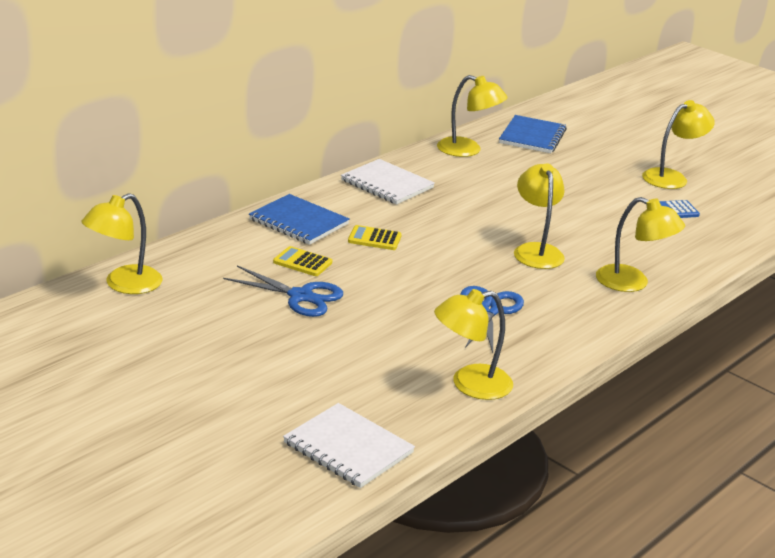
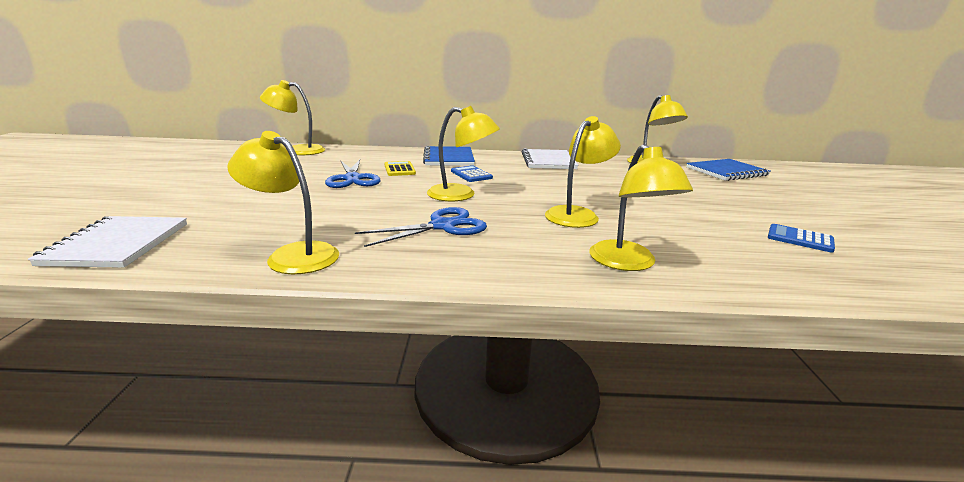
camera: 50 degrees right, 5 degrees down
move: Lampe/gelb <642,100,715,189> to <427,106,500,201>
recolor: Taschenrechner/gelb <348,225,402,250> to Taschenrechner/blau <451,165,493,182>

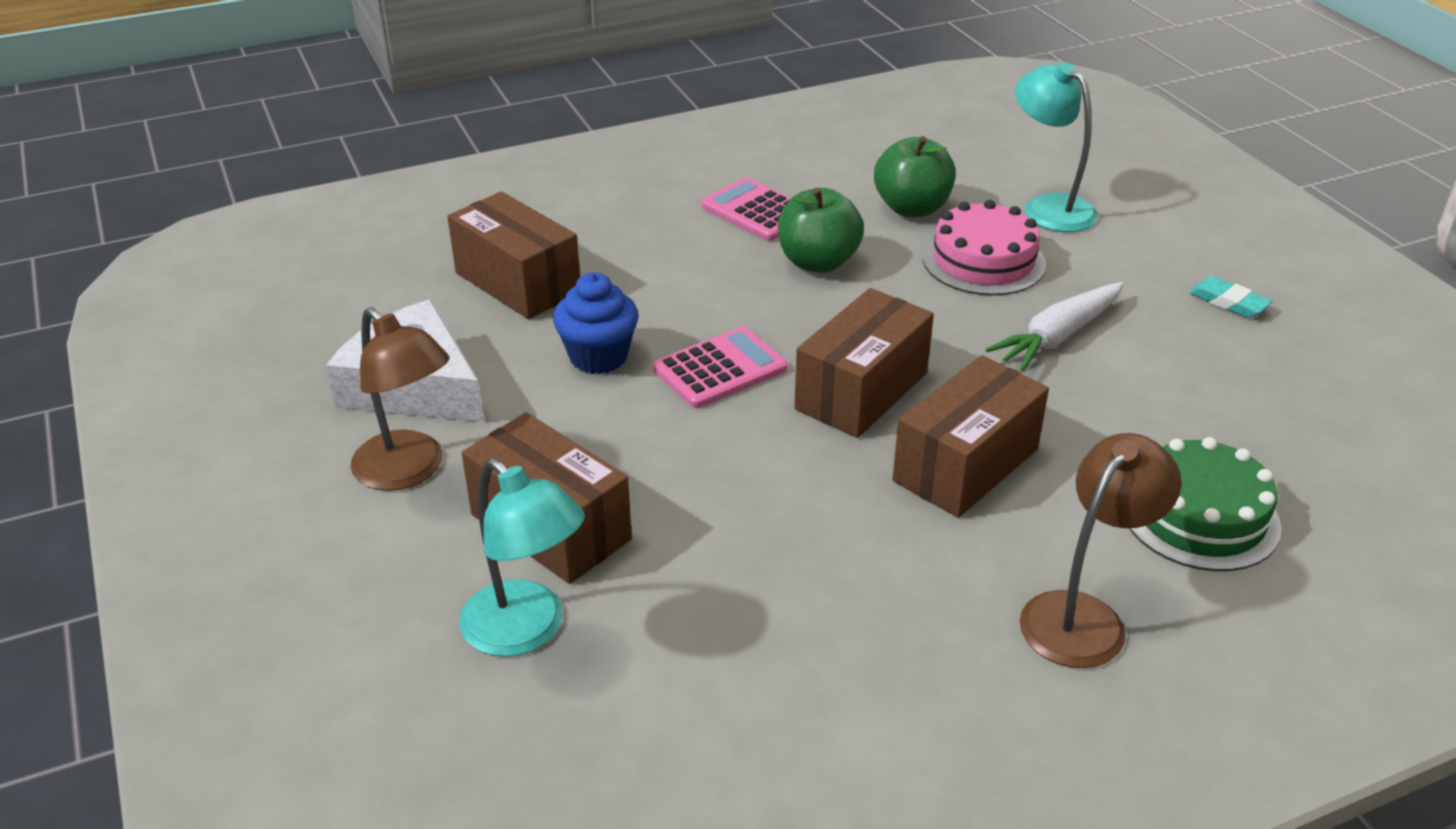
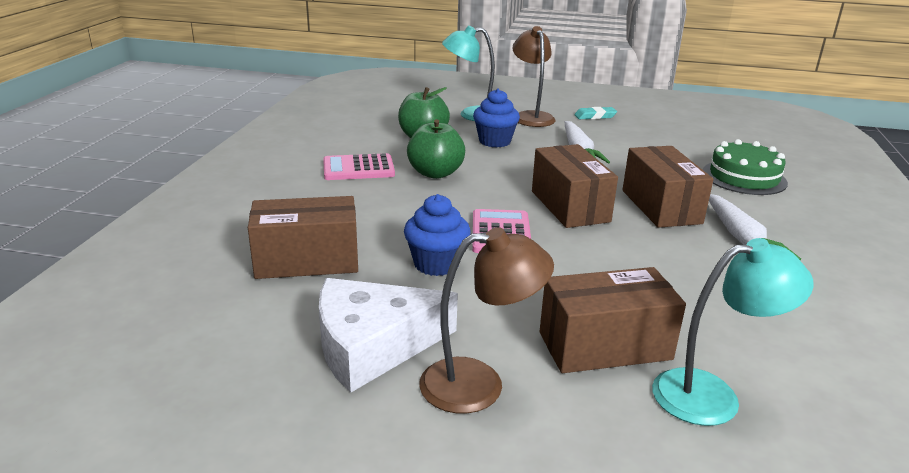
camera: 55 degrees left, 10 degrees down
insert: Karotte/weiß <709,194,801,260>
move: Lampe/braun <1020,433,1181,668> to <512,26,556,127>
replace: Kuchen/rosa <923,200,1046,296> to Muffin/blau <473,89,520,148>

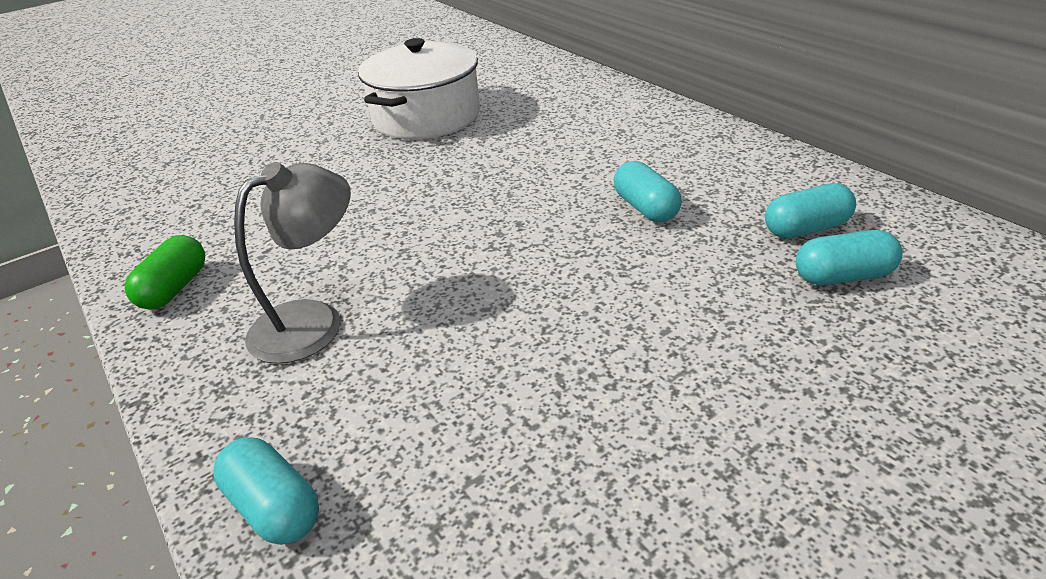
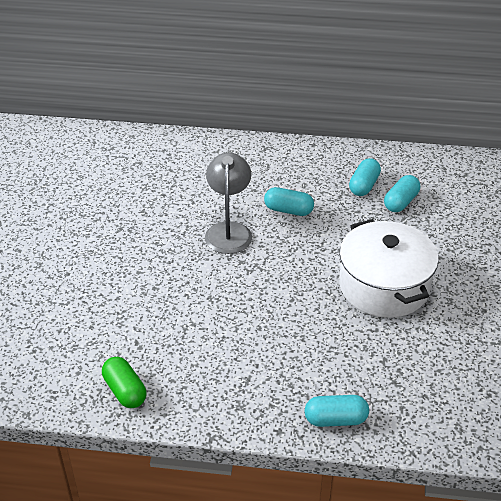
camera: 50 degrees left, 5 degrees up
move: Lampe/grau <234,162,351,364> to <205,152,252,254>; Kochtopf/weiß <358,38,480,139> to <339,219,439,318>

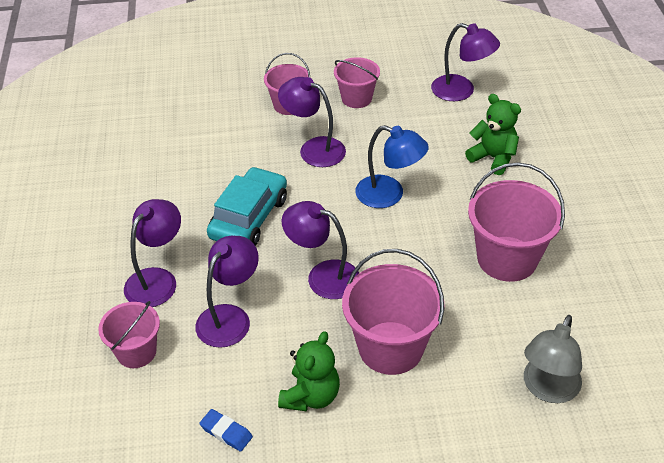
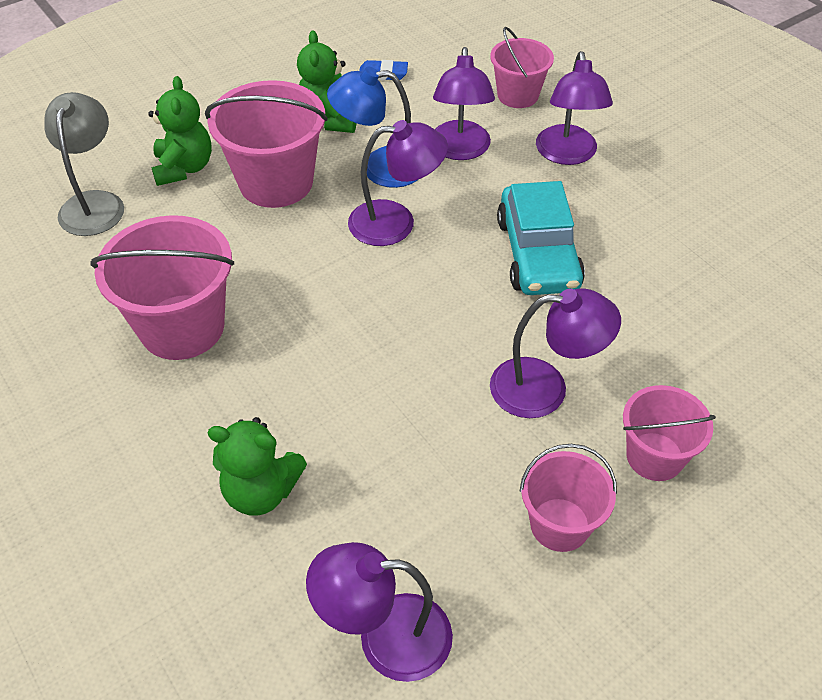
camera: 150 degrees right, 5 degrees up
insert: Teddybär/grün <148,76,212,186>
move: Lampe/blau <355,125,429,208> to <327,67,419,188>

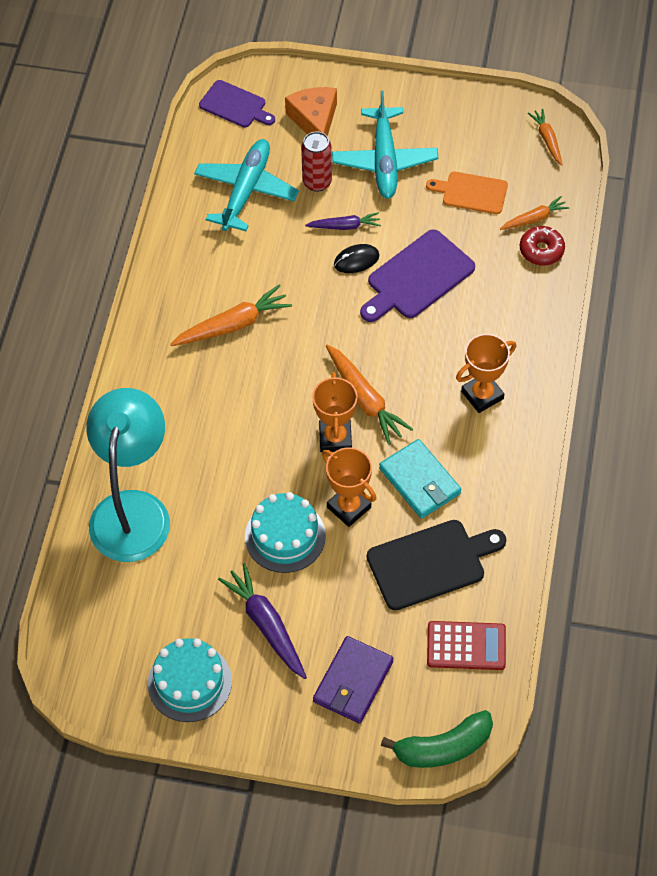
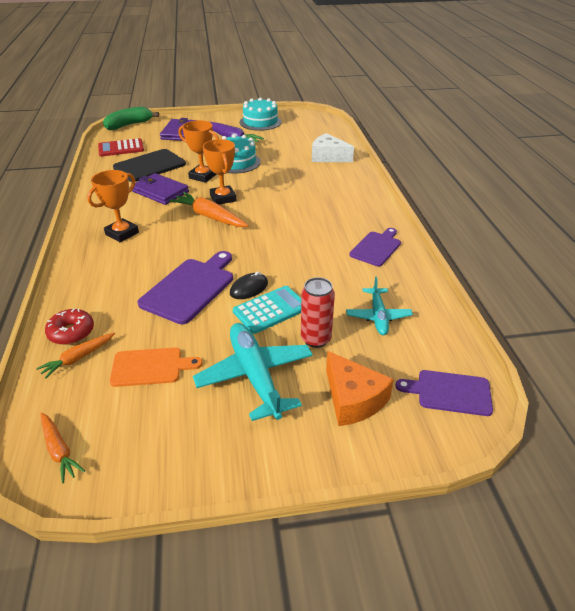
camera: 160 degrees right, 20 degrees down
delete: Karotte/orange <170,285,292,346>
insert: Schneidebrett/lila <349,228,401,266>
replace: Lampe/türkis <86,388,170,562> to Käse/weiß <312,133,354,162>; Karotte/lila <305,212,381,230> to Taschenrechner/türkis <233,286,301,334>
recolor: Geldbörse/türkis <379,439,461,519> to Geldbörse/lila <132,173,189,205>
resize: Flugzeug/türkis <194,139,299,231> = <346,276,413,335> x0.61

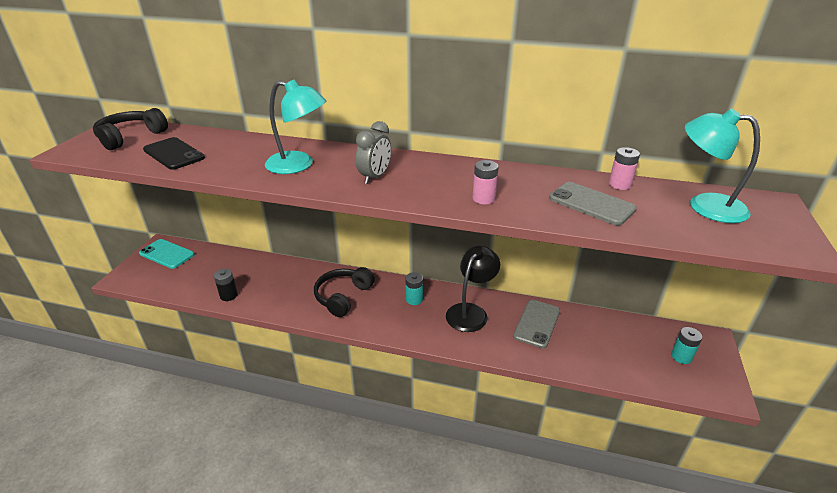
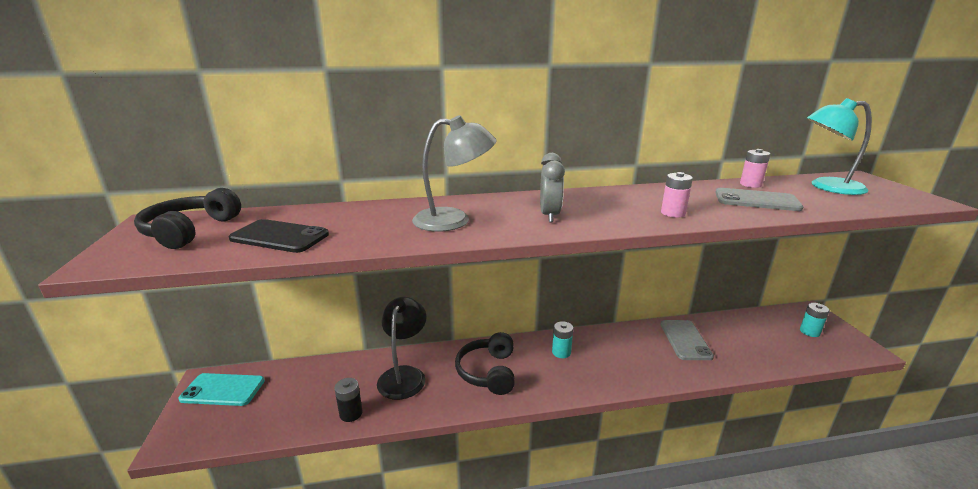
camera: 25 degrees left, 10 degrees down
move: Lampe/schwarz <446,246,500,332> to <377,297,427,400>
recolor: Lampe/türkis <265,79,326,174> to Lampe/grau <412,115,497,232>

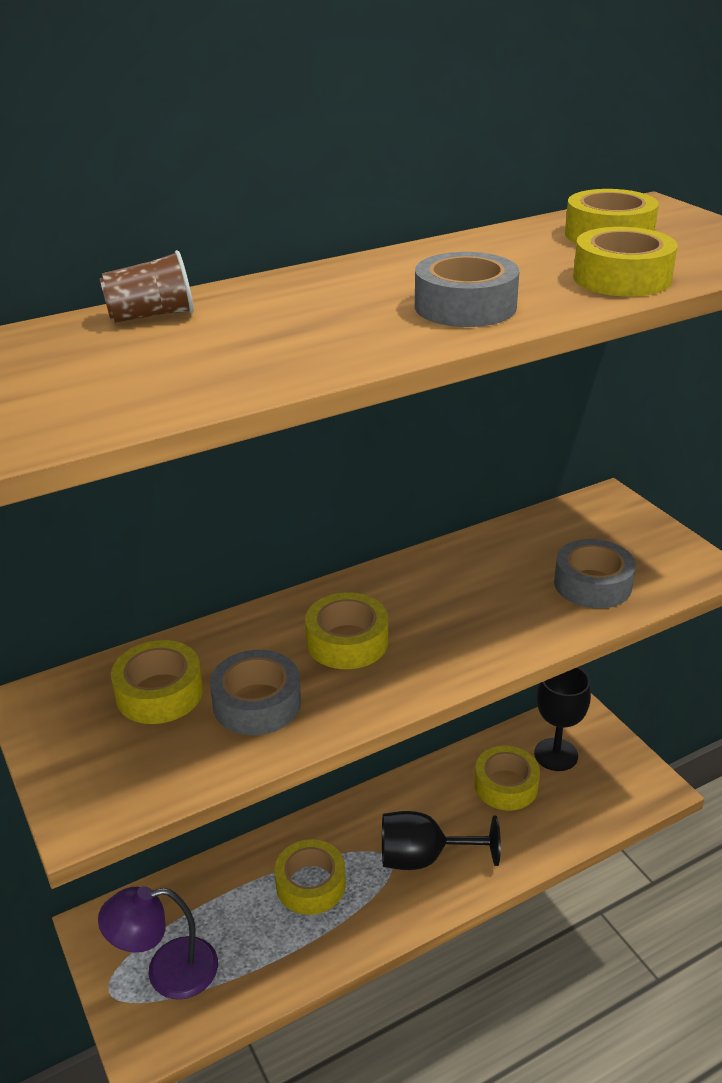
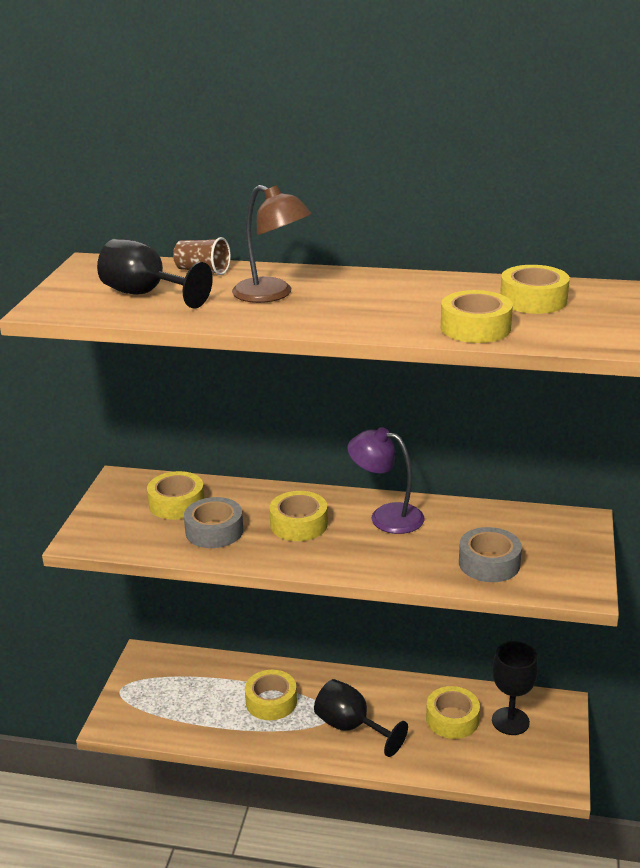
camera: 40 degrees right, 5 degrees down
delete: Klebeband/grau <415,252,519,327>
insert: Kelch/schwarz <97,238,213,309>; Lampe/braun <232,185,312,303>
move: Lampe/lila <98,886,218,1000> to <347,427,424,534>

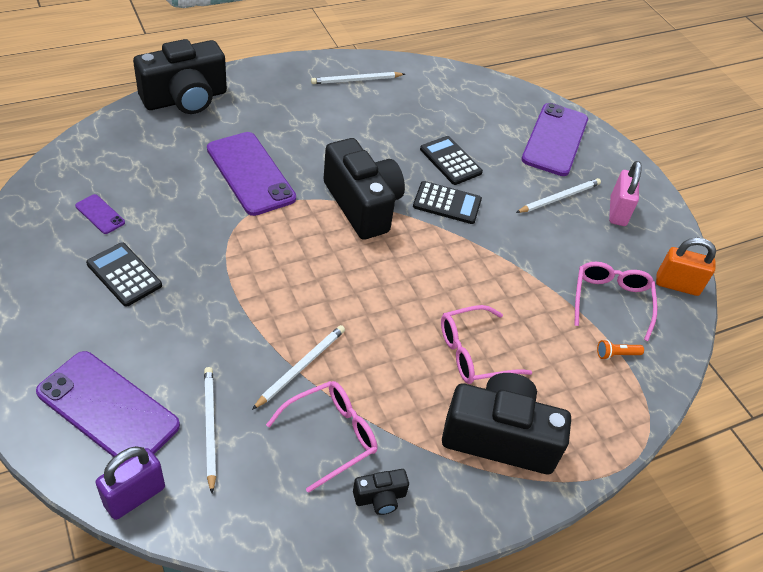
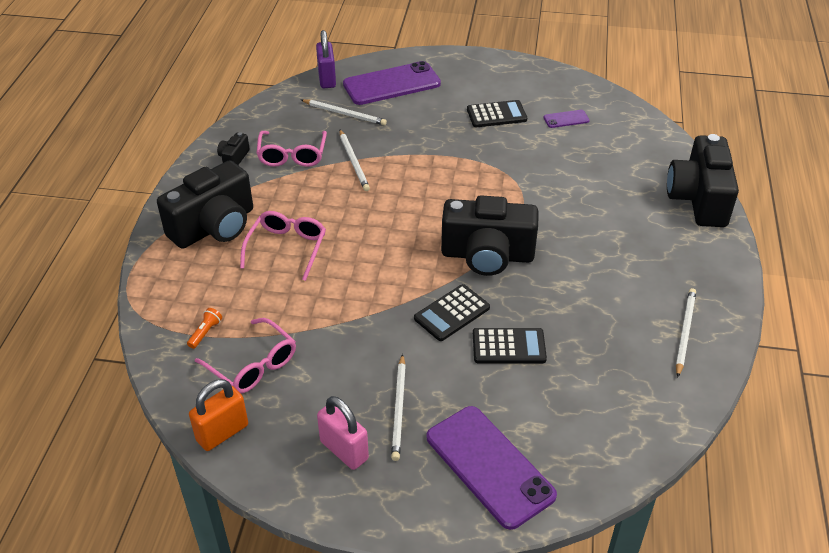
camera: 130 degrees right, 5 degrees down
delete: Handy/lila <207,132,296,216>

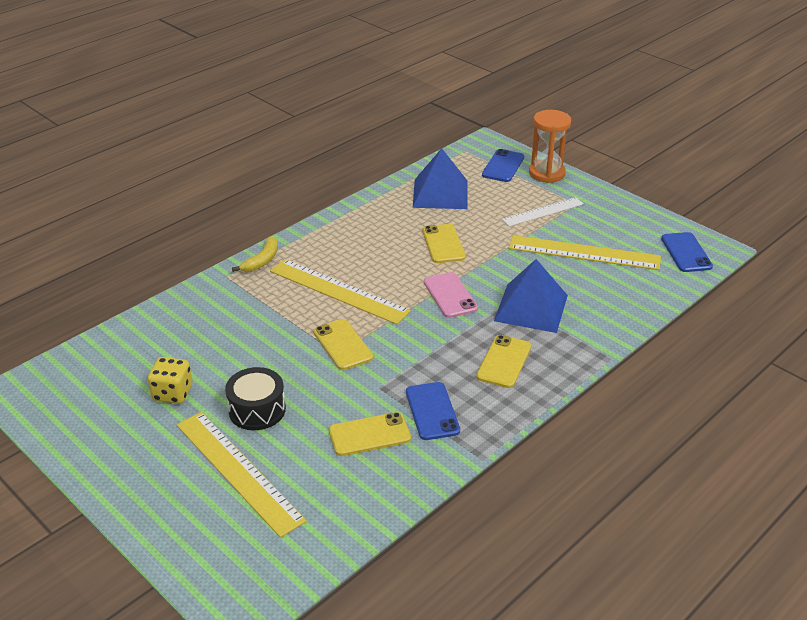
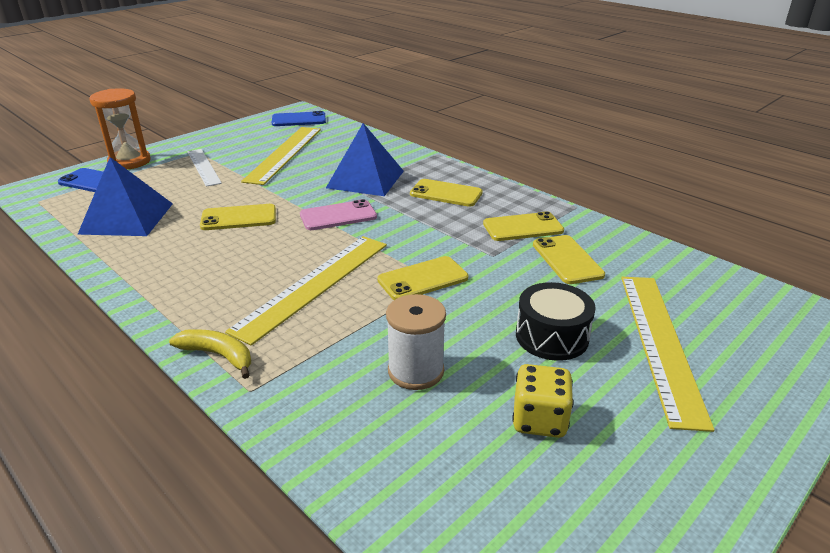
camera: 90 degrees left, 5 degrees down
insert: Garnrolle/weiß <386,294,446,390>
recolor: Handy/blau <406,382,460,440> to Handy/gelb <483,211,564,241>
rotate: Lineal/gelb <177,412,307,538> = <621,277,715,432> 45 degrees counterclockwise

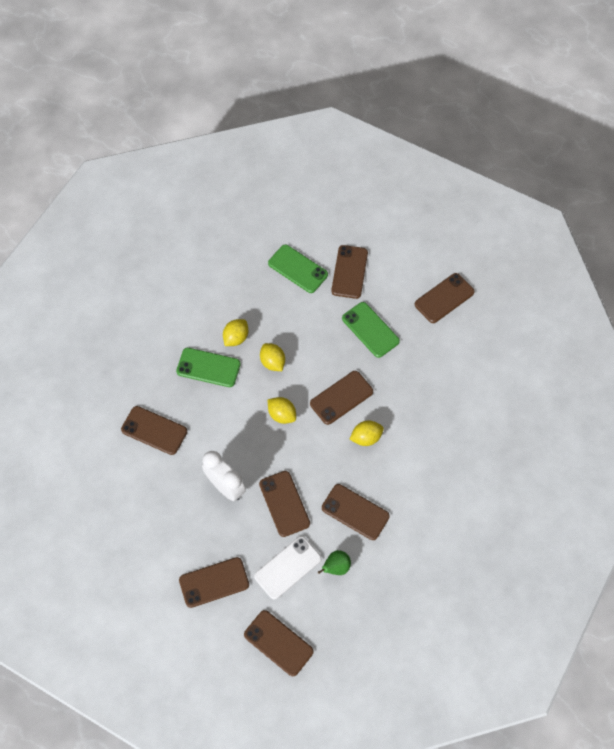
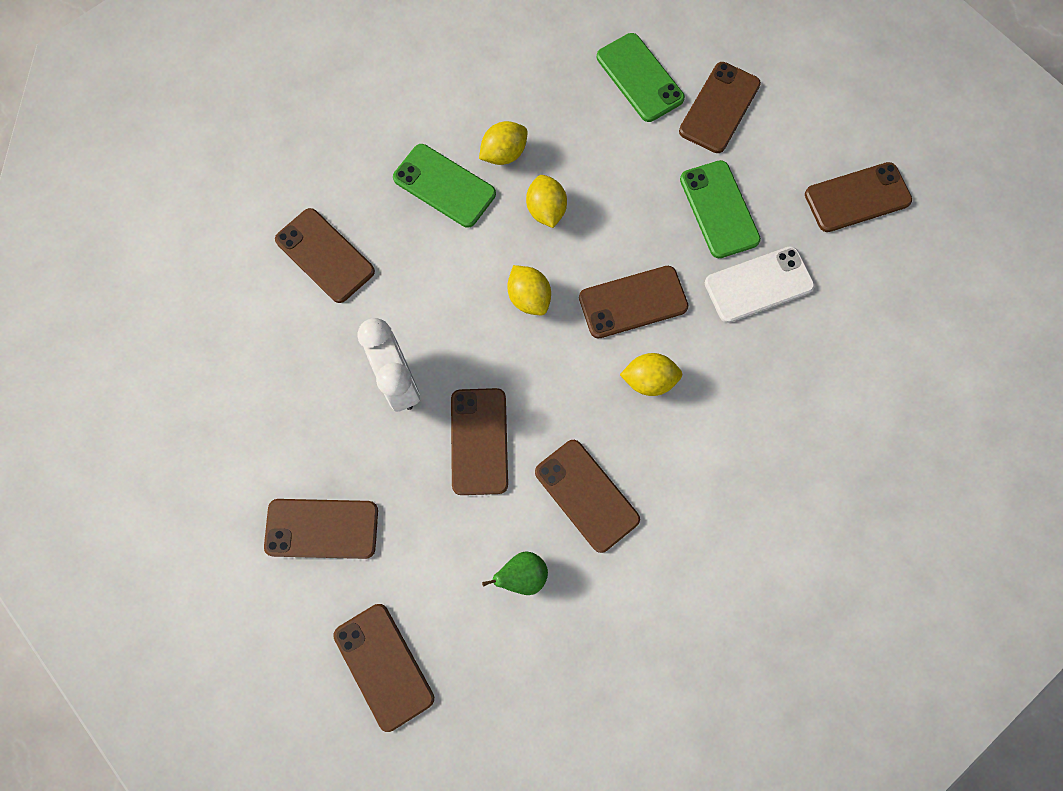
camera: 20 degrees right, 10 degrees up
move: Handy/weiß <254,536,322,599> to <705,246,815,323>

